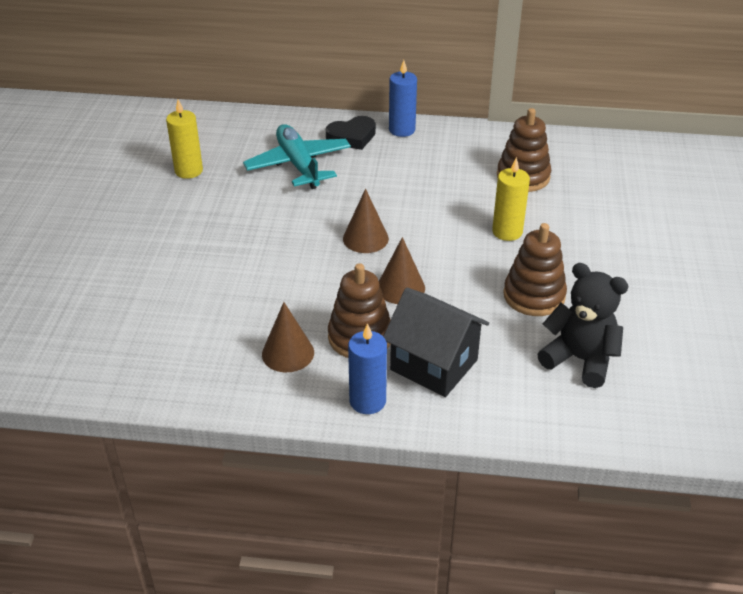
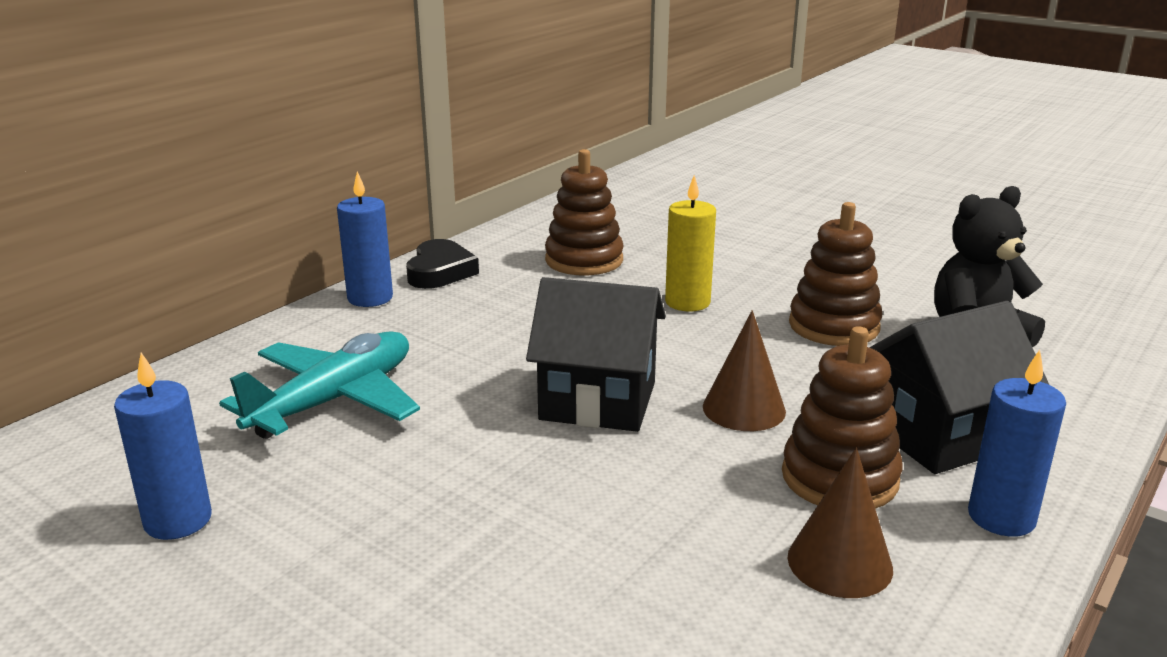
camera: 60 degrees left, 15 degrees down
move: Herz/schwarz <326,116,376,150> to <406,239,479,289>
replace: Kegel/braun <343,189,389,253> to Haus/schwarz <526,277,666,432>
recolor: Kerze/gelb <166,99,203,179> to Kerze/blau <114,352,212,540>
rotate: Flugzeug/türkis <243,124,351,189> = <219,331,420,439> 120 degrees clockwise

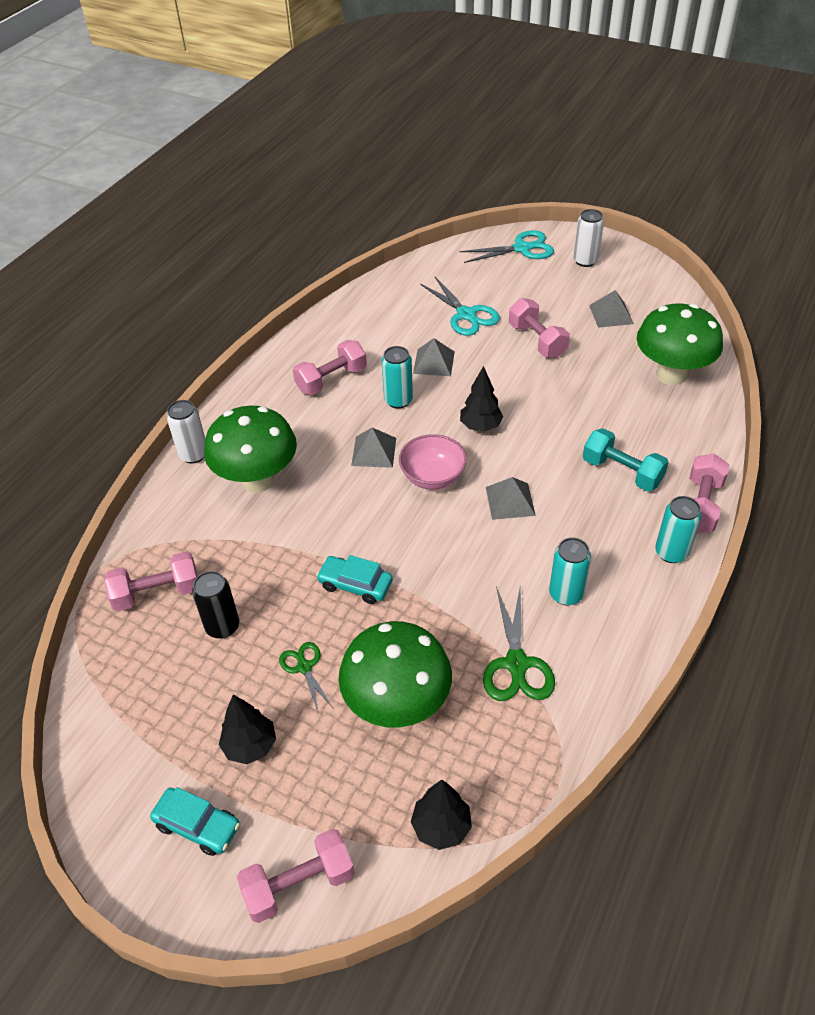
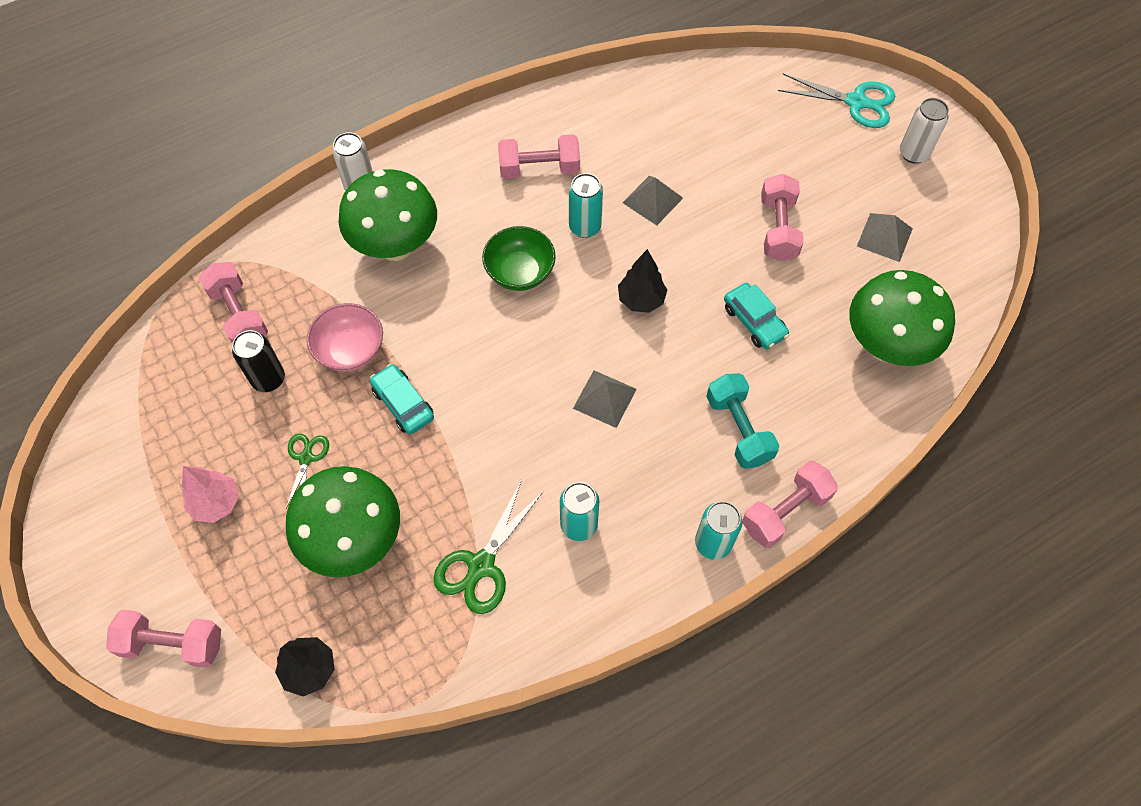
camera: 30 degrees right, 15 degrees up
delete: Schere/türkis <420,277,500,336>
move: Auto/türkis <150,787,240,856> to <724,283,789,349>; Schüssel/rosa <399,434,467,490> to <307,303,383,372>
replace: Pyramide/grau <351,428,396,468> to Schüssel/grün <482,226,556,291>
recolor: Baum/schwarz <219,695,276,764> to Baum/rosa <182,466,239,523>
rotate: Hantel/rosa <104,551,198,612> = <199,262,268,344> 45 degrees clockwise

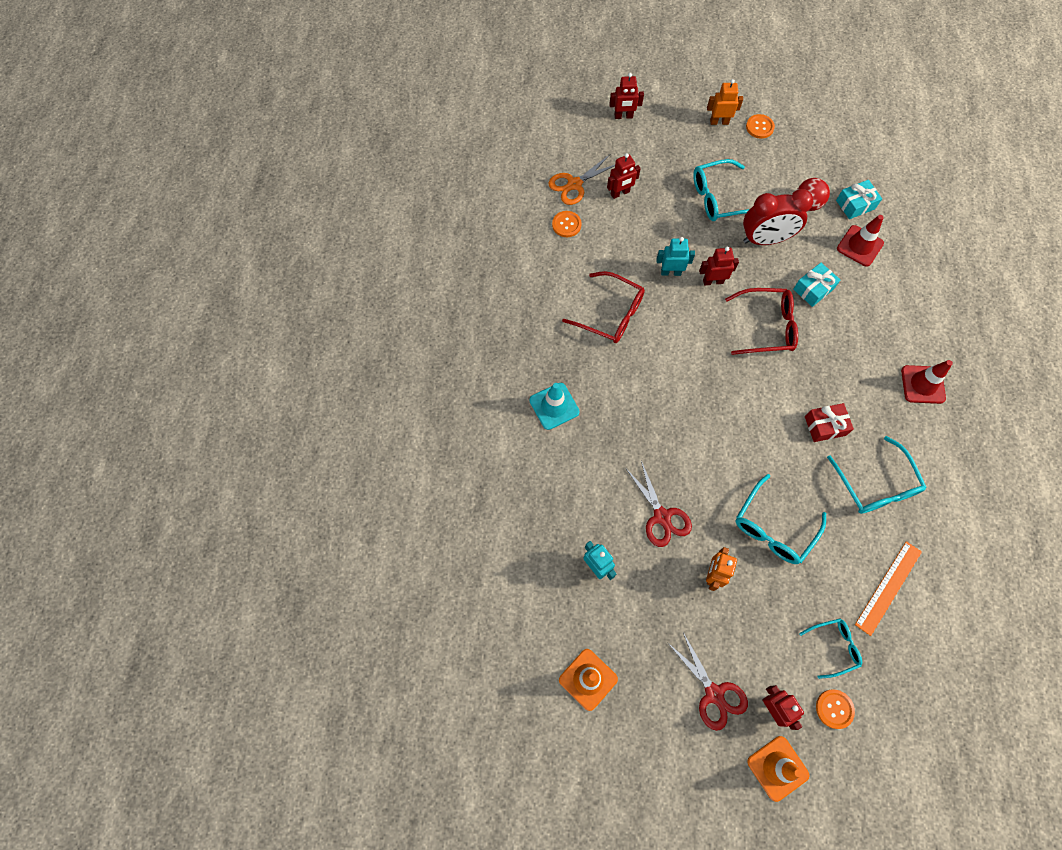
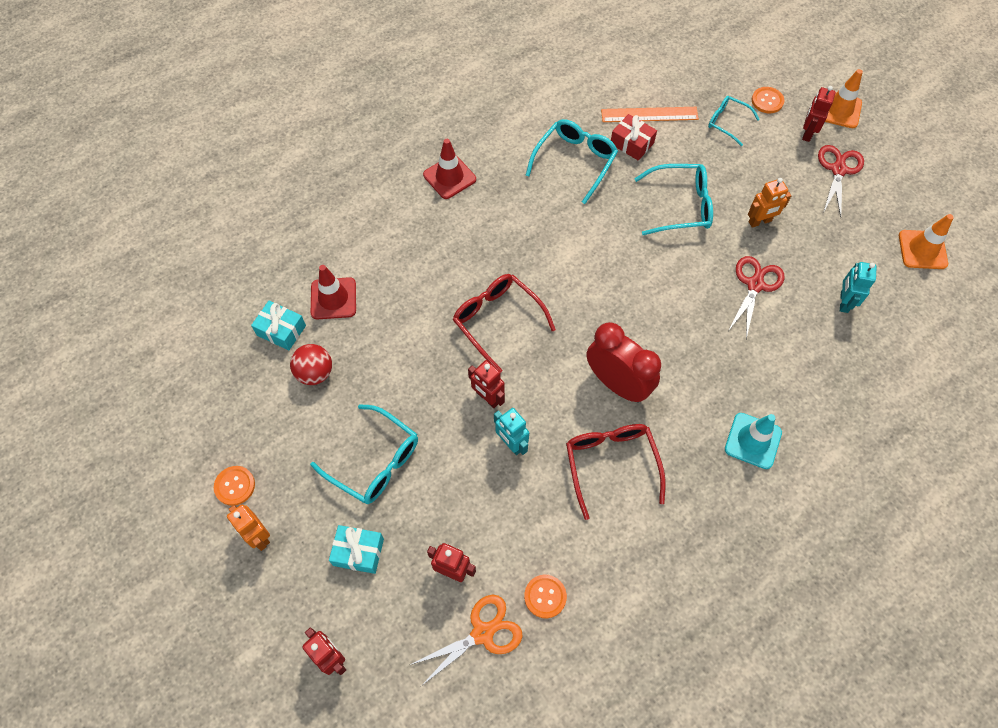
camera: 130 degrees left, 5 degrees down
move: Wecker/rot <743,189,813,245> to <587,322,661,403>; Geschenk/türkis <793,263,840,307> to <329,525,384,574>; Geschenk/rot <805,403,854,442> to <611,114,657,161>
rotate: Schere/orange <548,155,615,205> = <410,595,523,686> 45 degrees counterclockwise

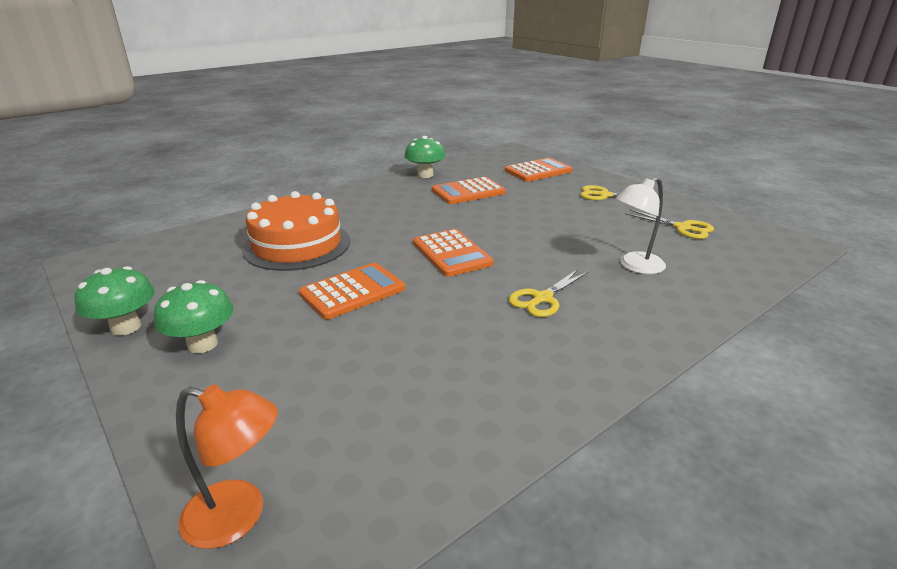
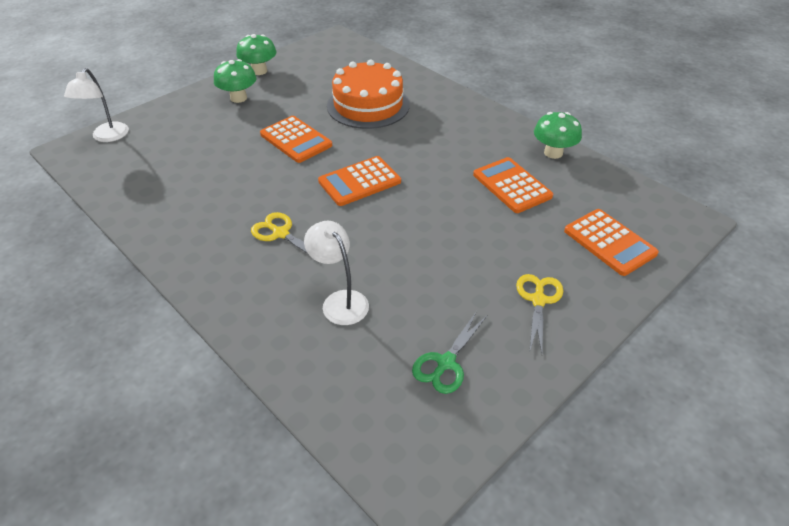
camera: 85 degrees right, 15 degrees up
recolor: Lampe/orange <176,384,278,549> to Lampe/weiß <64,68,129,142>; Schere/gelb <625,209,714,239> to Schere/grün <412,311,487,394>

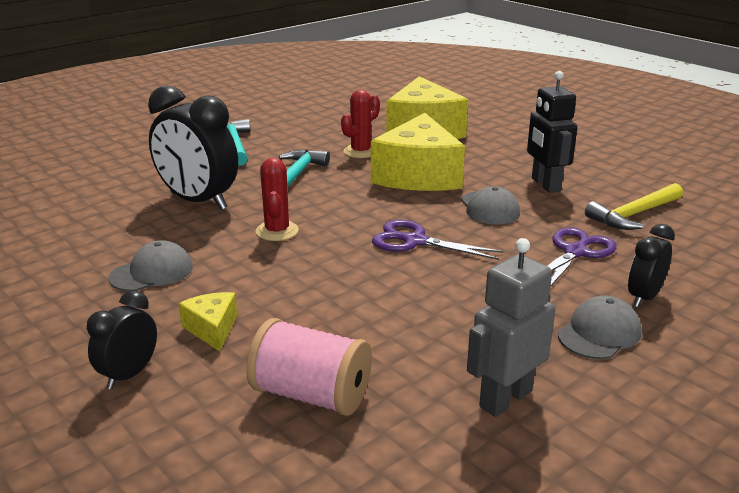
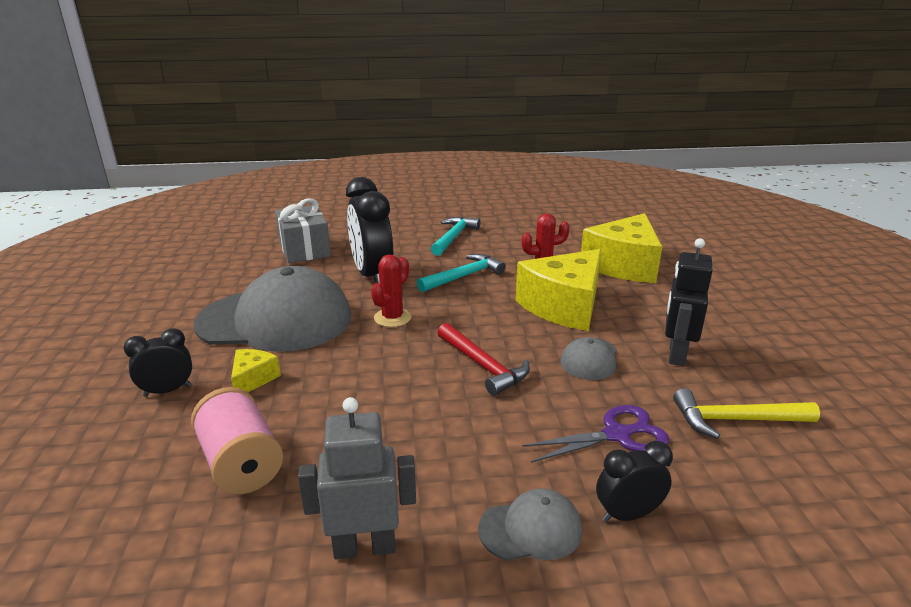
camera: 35 degrees right, 0 degrees up
insert: Geschenk/grau <275,198,331,263>
replace: Schere/lila <372,220,504,260> to Hammer/rot <437,323,530,396>
resize: Kappe/grau <108,240,193,291> = <194,266,351,352> x2.30

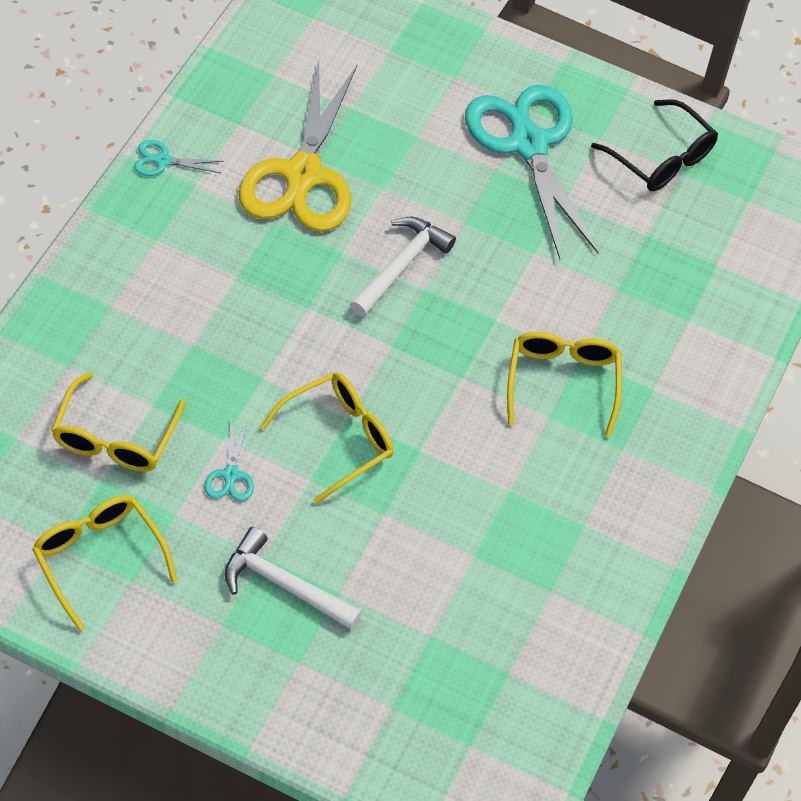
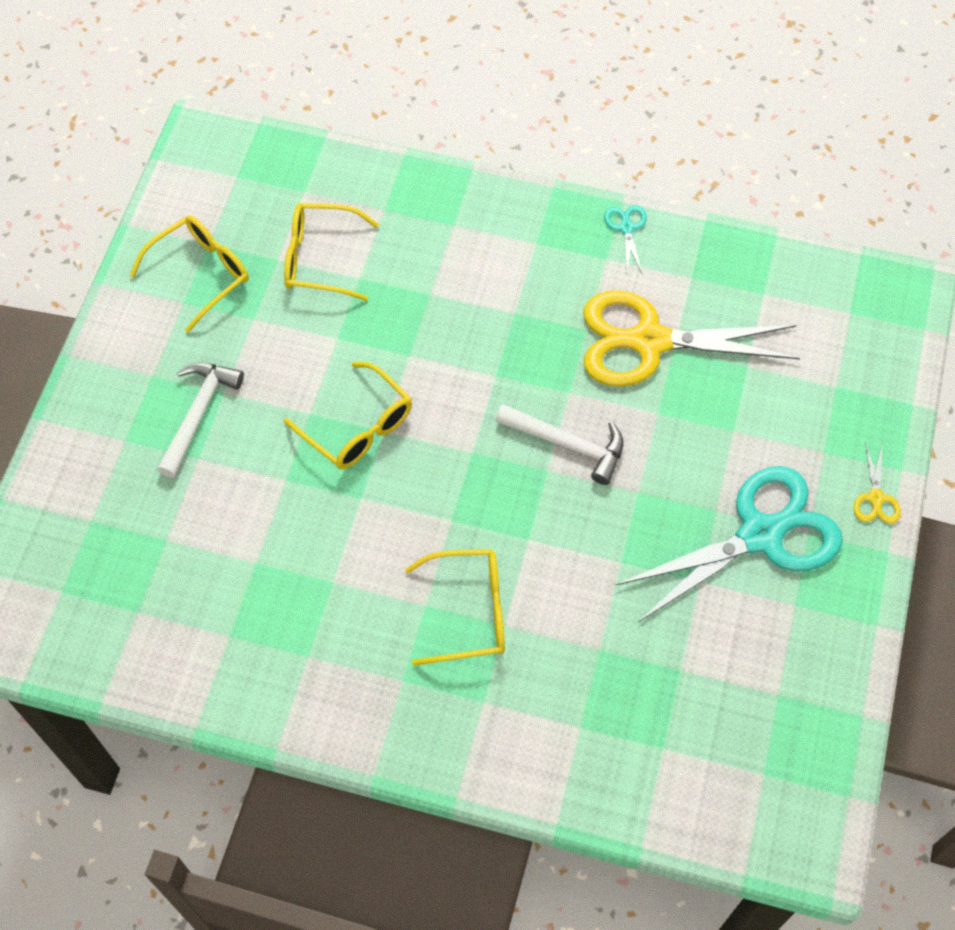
camera: 85 degrees right, 5 degrees up
delete: Schere/türkis <204,418,254,501>; Brille/schwarz <591,99,718,191>
insert: Schere/gelb <853,442,901,524>

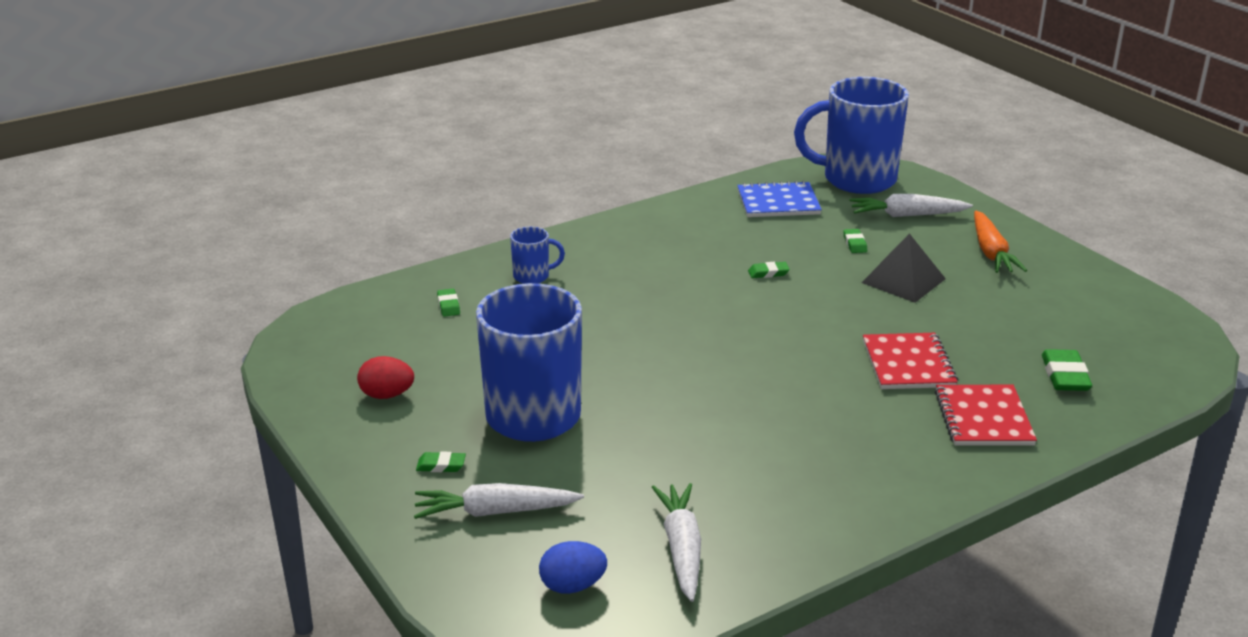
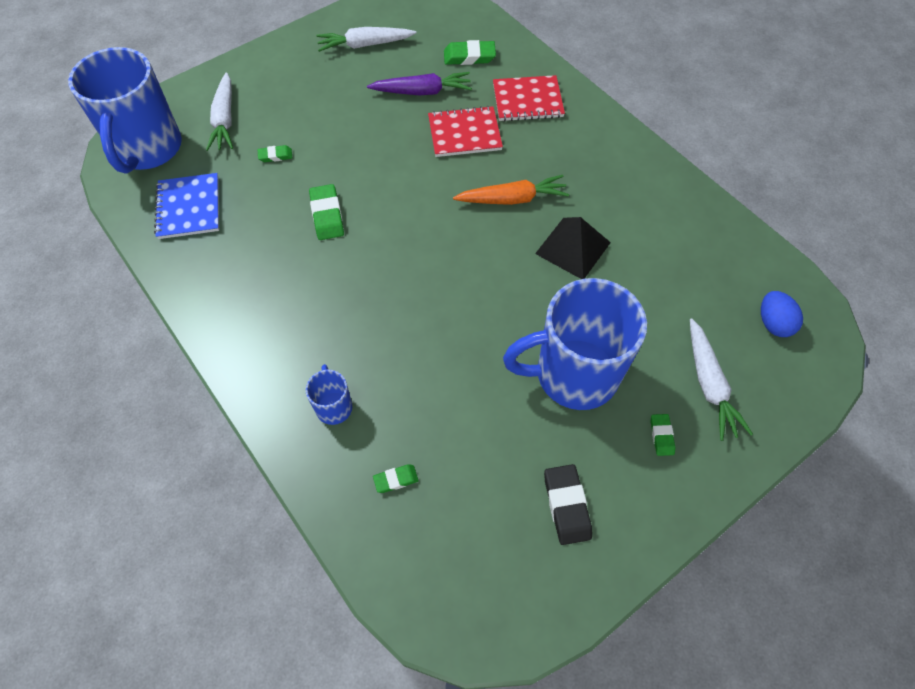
camera: 95 degrees left, 30 degrees up
insert: Karotte/lila <367,72,472,96>
move: Karotte/weiß <652,483,701,602> to <316,27,416,52>; Pyramide/schwarz <862,233,946,303> to <535,217,611,279>; Karotte/orange <974,210,1027,273> to <453,175,569,205>
replace: Ei/rot <357,356,414,399> to Radiergummi/schwarz <544,464,592,545>
resize: Radiergummi/grün <748,262,790,278> = <309,184,344,240> x1.71

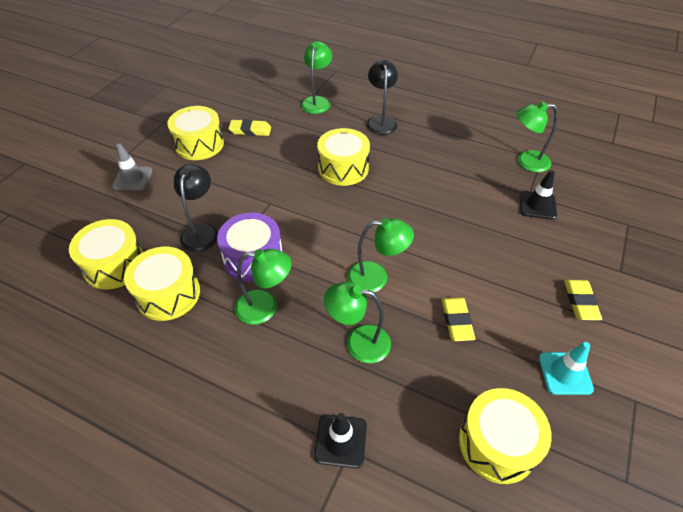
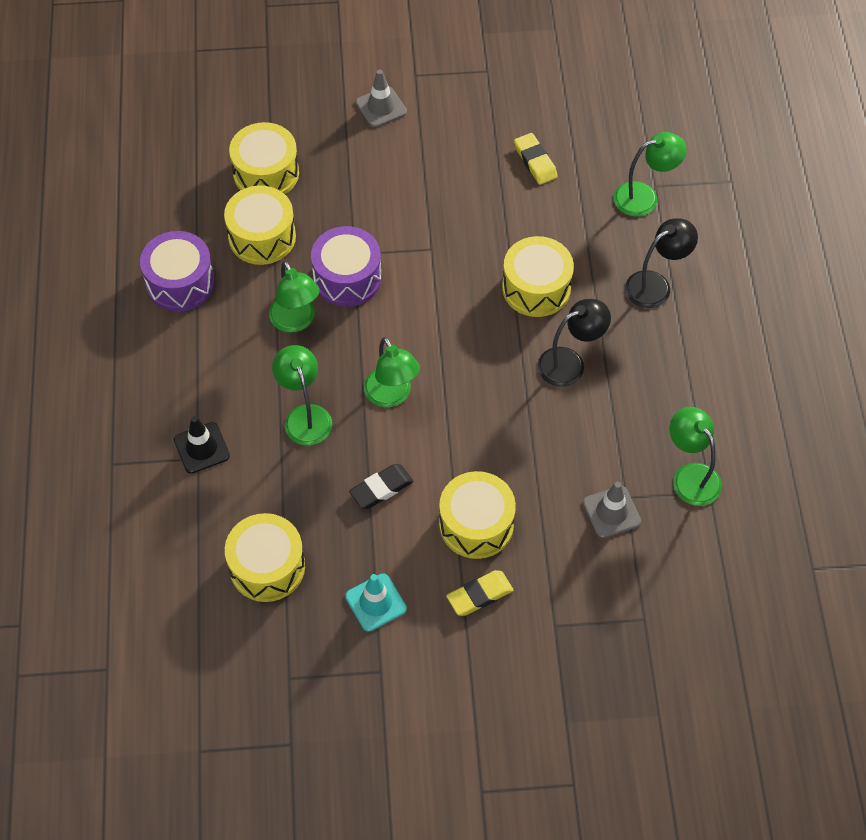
camera: 60 degrees right, 10 degrees up
insert: Trommel/lila <140,231,215,312>
move: Trommel/gelb <168,106,224,160> to <439,471,516,559>; Lampe/schwarz <174,164,218,252> to <538,299,611,387>
recolor: Radiergummi/gelb <442,297,475,341> to Radiergummi/schwarz <349,464,414,509>; Leitkegel/schwarz <520,170,557,220> to Leitkegel/grau <583,482,641,538>

